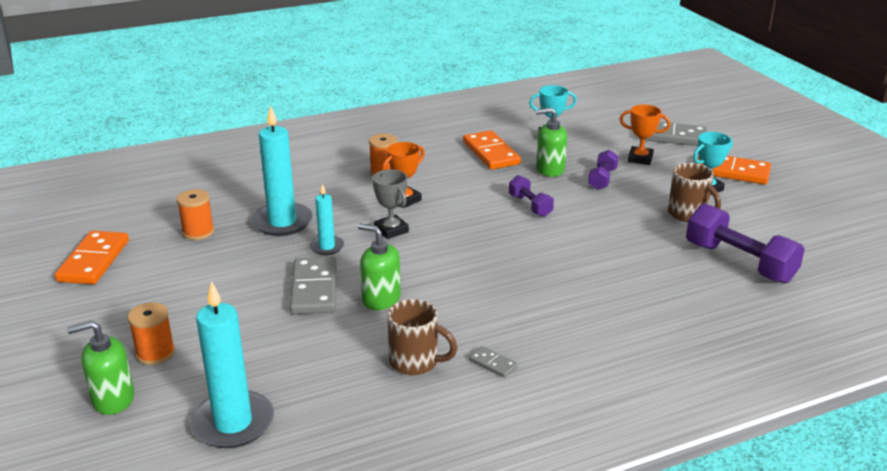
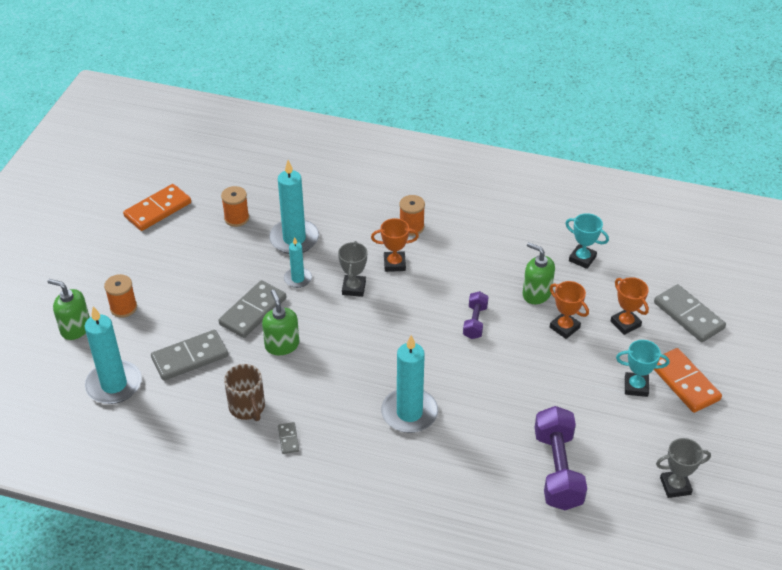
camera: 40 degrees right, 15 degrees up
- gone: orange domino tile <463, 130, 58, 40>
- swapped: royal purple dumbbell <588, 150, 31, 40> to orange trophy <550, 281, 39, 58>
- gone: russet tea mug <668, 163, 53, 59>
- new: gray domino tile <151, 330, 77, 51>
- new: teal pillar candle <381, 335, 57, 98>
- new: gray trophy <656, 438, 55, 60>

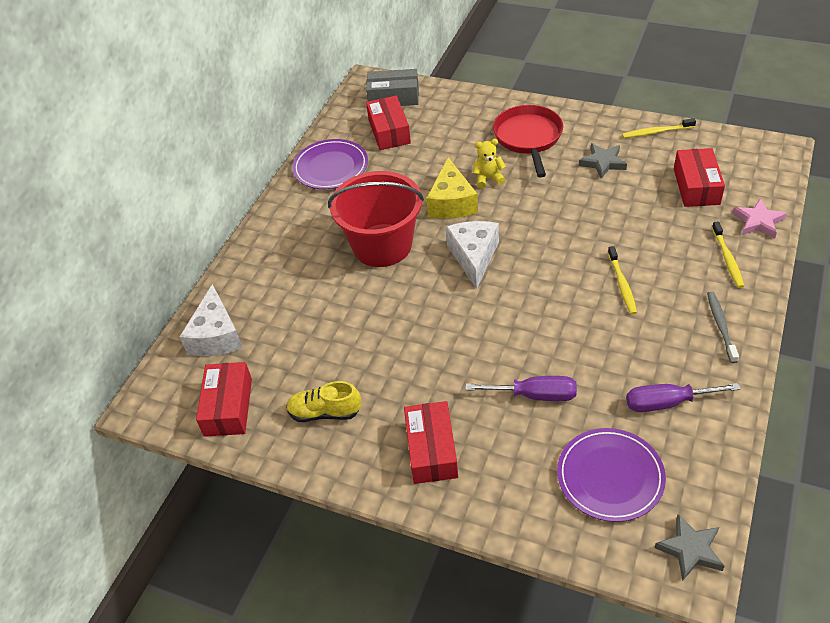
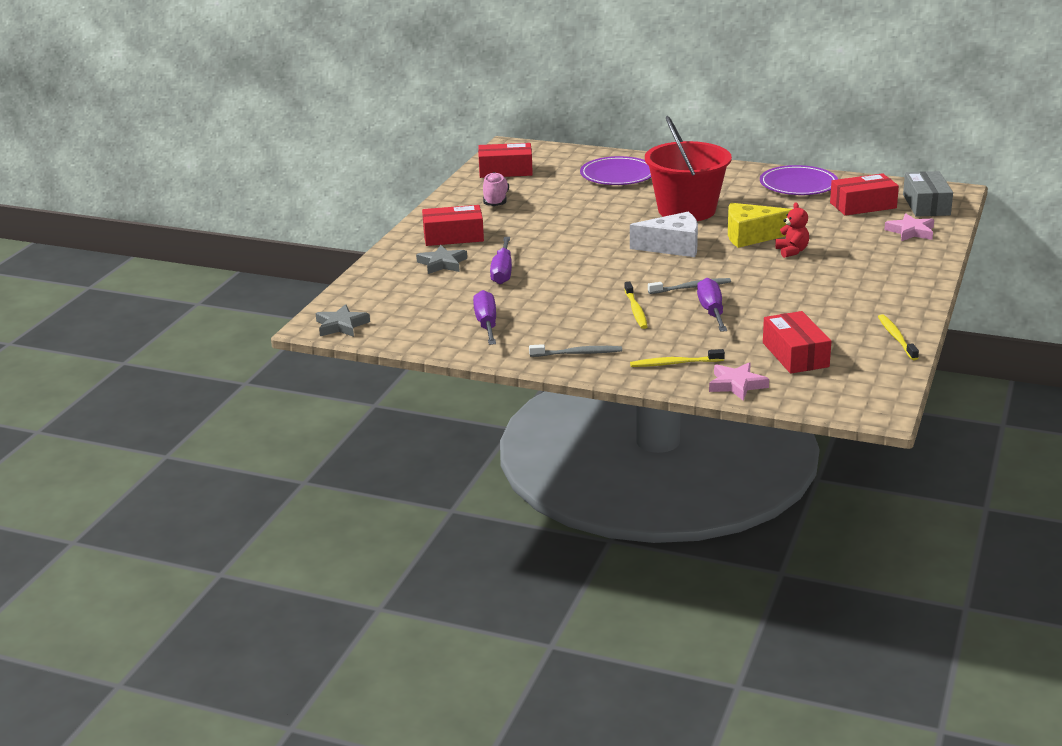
camera: 85 degrees right, 20 degrees down
- gone: scarlet skillet <493, 105, 70, 73>
- repainted: yellow stuffed bear <473, 139, 33, 49> to scarlet stuffed bear <775, 202, 34, 56>
- shifted: gray star shape <579, 143, 48, 36> to <416, 245, 51, 29>
- rotated: scarlet box <674, 148, 51, 59> = <763, 311, 68, 63> 75 degrees clockwise
- rotated: yellow toothbrush <608, 246, 29, 69> = <624, 282, 24, 47> 90 degrees counterclockwise
- gone: white piece of cheese <179, 284, 64, 72>
- repainted: yellow shoe <286, 381, 76, 41> to pink shoe <483, 172, 26, 34>
- shifted: royal purple flat dish <557, 428, 109, 94> to <580, 156, 71, 29>
- new: pink star shape <884, 214, 50, 27>
- new: gray toothbrush <648, 278, 83, 16>
- new: royal purple flat screwdriver <697, 278, 30, 54>

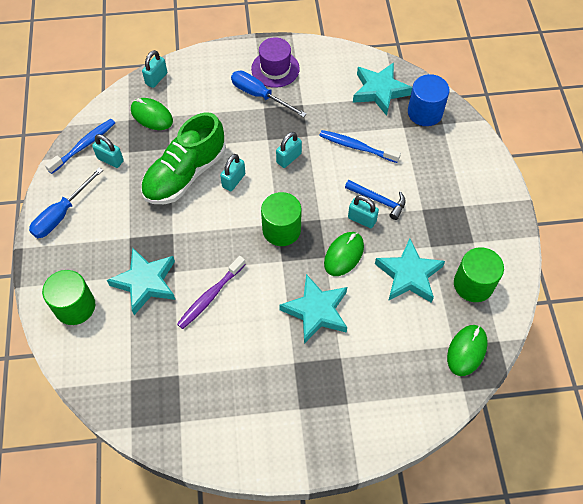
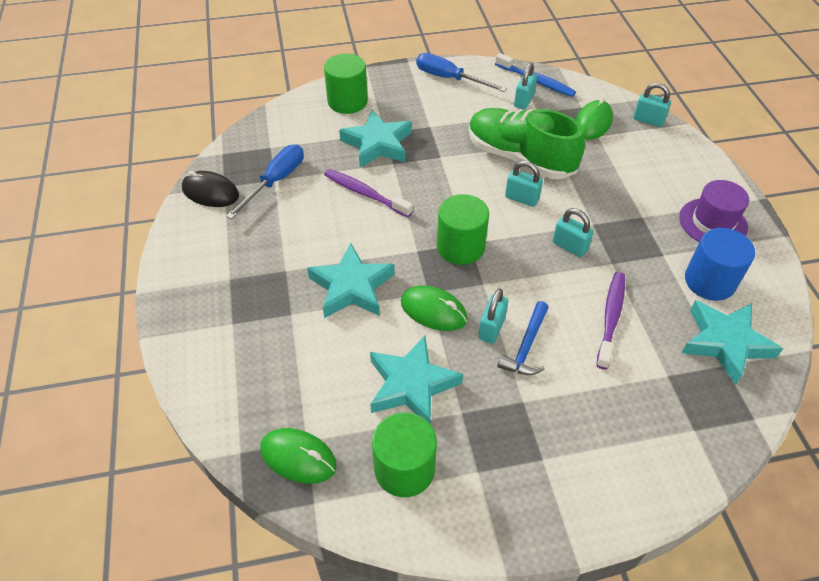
camera: 85 degrees right, 10 degrees down
- shifted: blue flat screwdriver <231, 71, 76, 46> to <226, 144, 78, 75>
- shifted: blue cylinder <408, 74, 42, 52> to <685, 228, 70, 73>
- repainted: blue toothbrush <319, 130, 82, 33> to royal purple toothbrush <596, 272, 29, 97>
- new: jet-black mouse <182, 171, 57, 36>

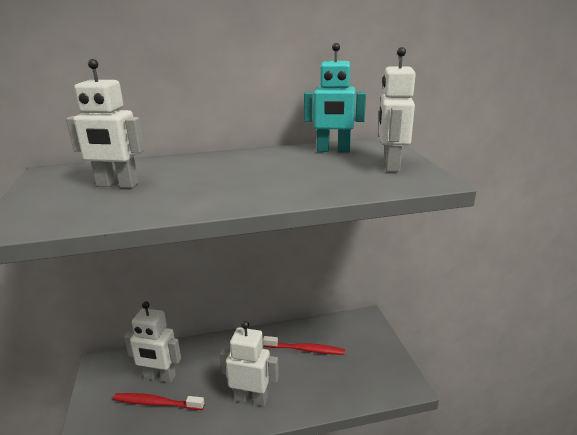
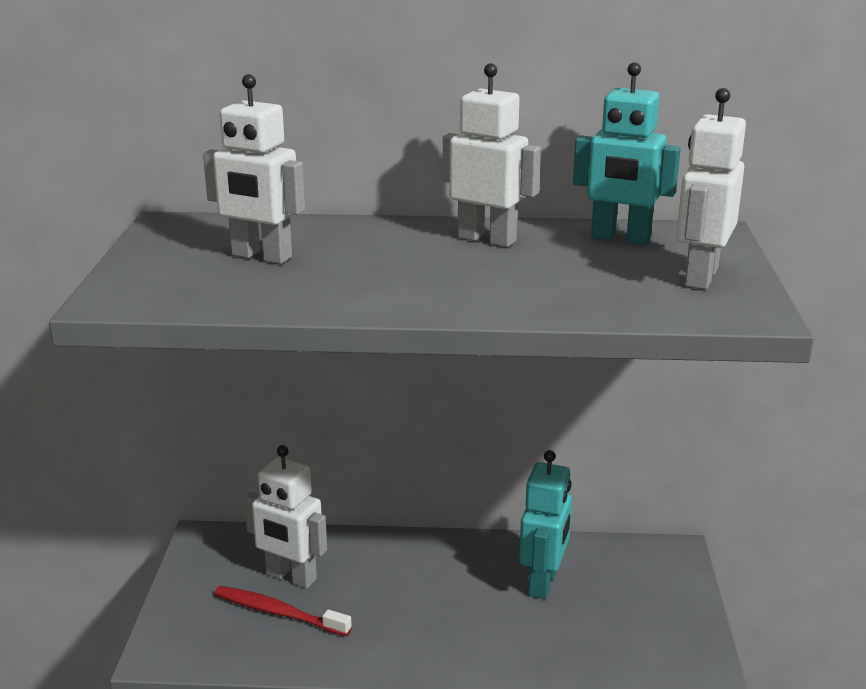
camera: 15 degrees right, 0 degrees up
- shifted: white robot <220, 321, 59, 85> to <443, 63, 98, 184>
- swapped: scarlet toothbrush <263, 336, 82, 19> to teal robot <519, 450, 53, 149>

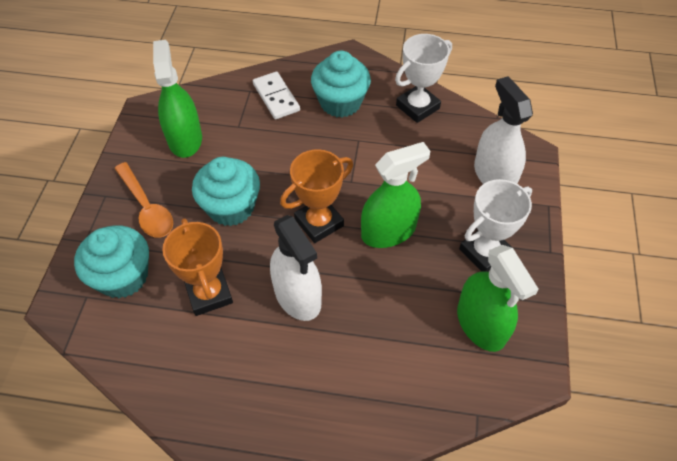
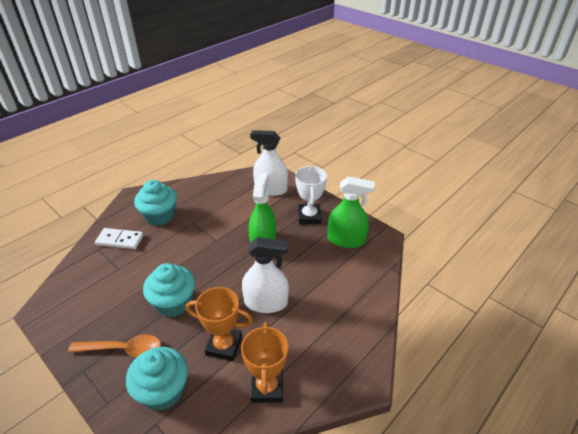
camera: 55 degrees left, 15 degrees down
- gone: white trophy <395, 34, 57, 89>
- gone: green sprayer <153, 40, 49, 118>
- shifted: orange trophy <280, 149, 73, 94> to <241, 322, 47, 81>

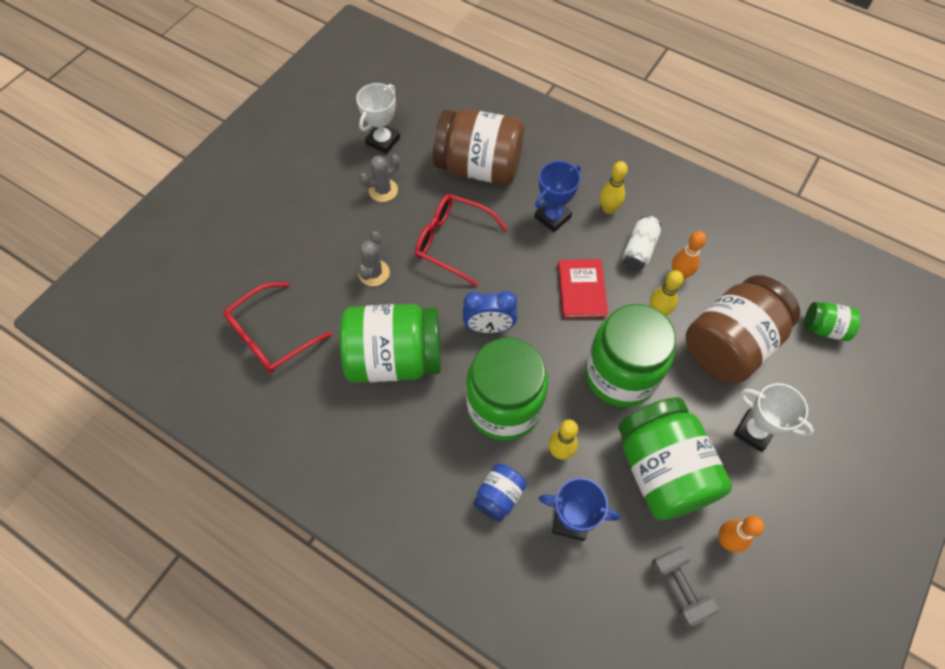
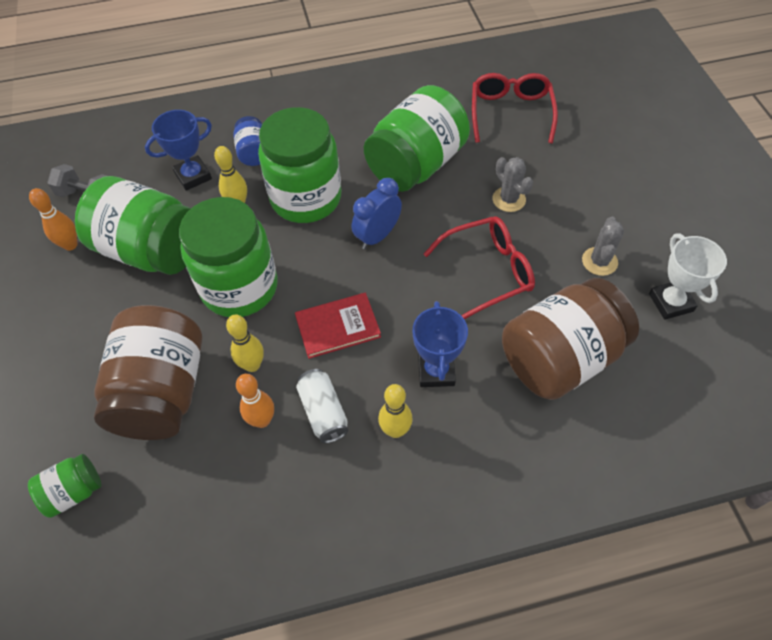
camera: 135 degrees right, 5 degrees down
- rotated: scarlet hardcover <558, 259, 50, 59> = <295, 293, 86, 66> 60 degrees counterclockwise
- gone: white trophy <734, 383, 80, 69>

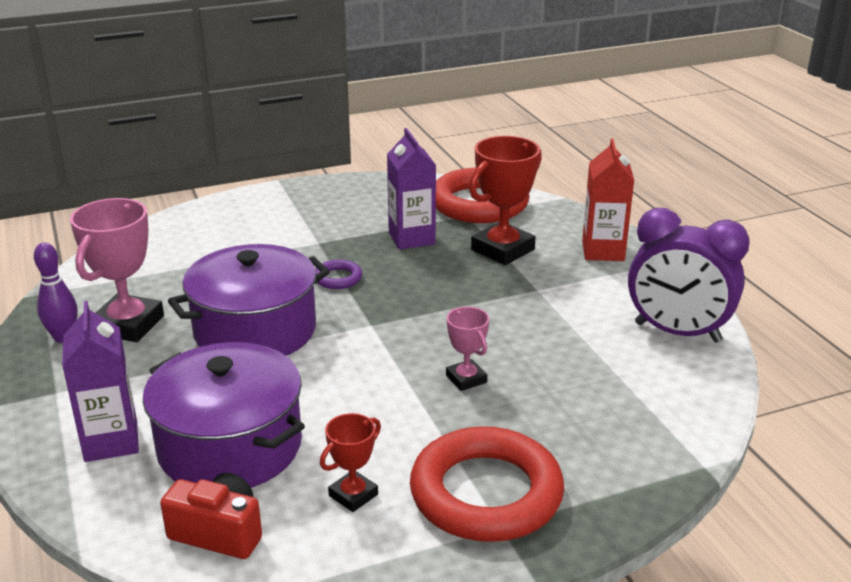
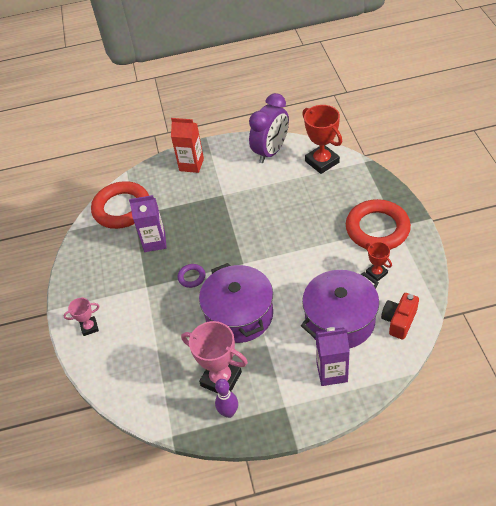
camera: 75 degrees left, 20 degrees up
- shifted: scarlet trophy <469, 136, 73, 129> to <302, 105, 40, 69>
- shifted: pink trophy <446, 307, 43, 84> to <63, 298, 36, 38>

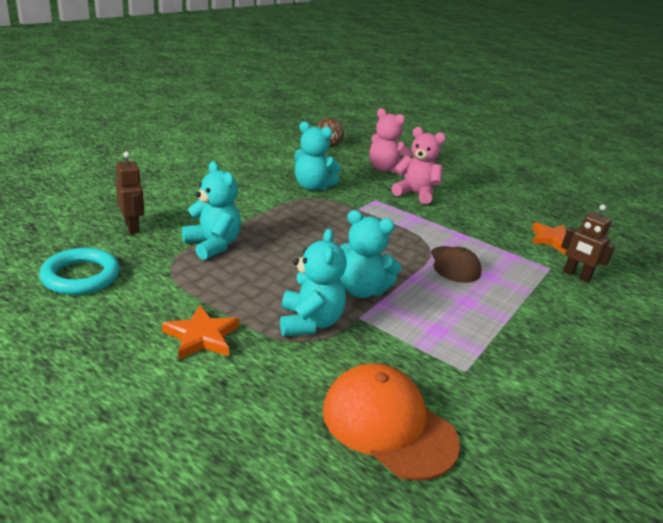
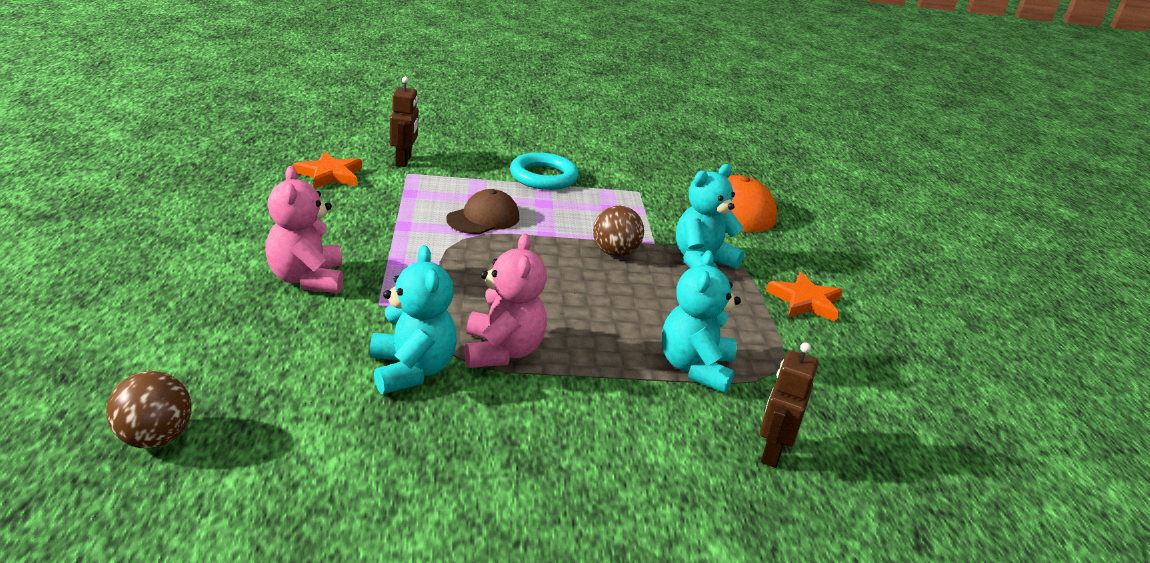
camera: 130 degrees left, 0 degrees up
- shifted: pink stuffed bear <369, 108, 43, 65> to <464, 234, 83, 134>
- swapped: teal stuffed bear <340, 210, 61, 88> to russet sphere <593, 206, 51, 51>
- shifted: teal torus <39, 248, 81, 47> to <510, 152, 69, 38>

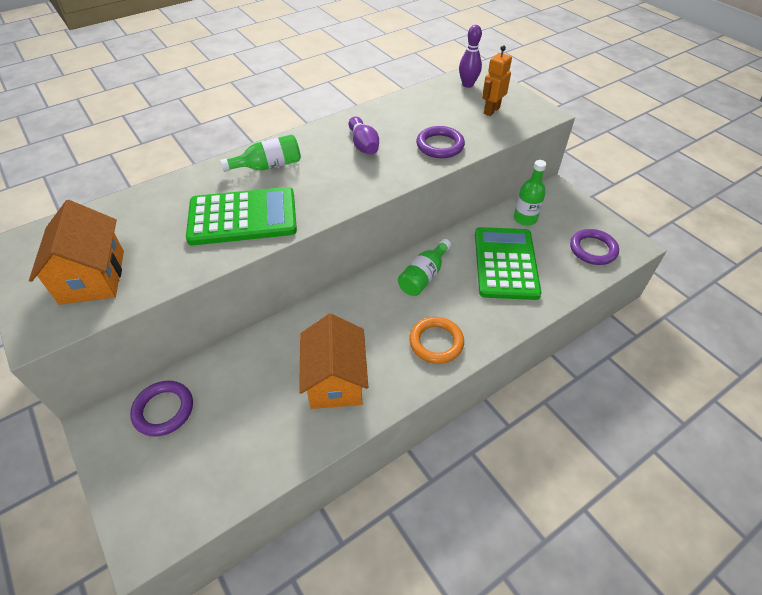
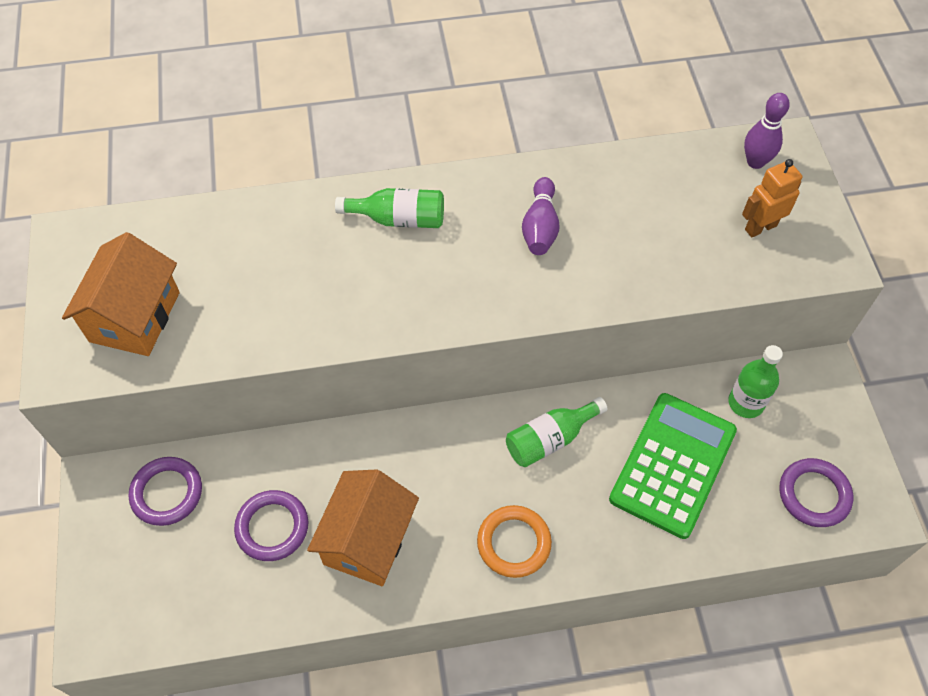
camera: 25 degrees right, 10 degrees up
- shifted: royal purple torus <416, 126, 49, 32> to <234, 490, 74, 71>
- gone: green adding machine <186, 187, 111, 58>

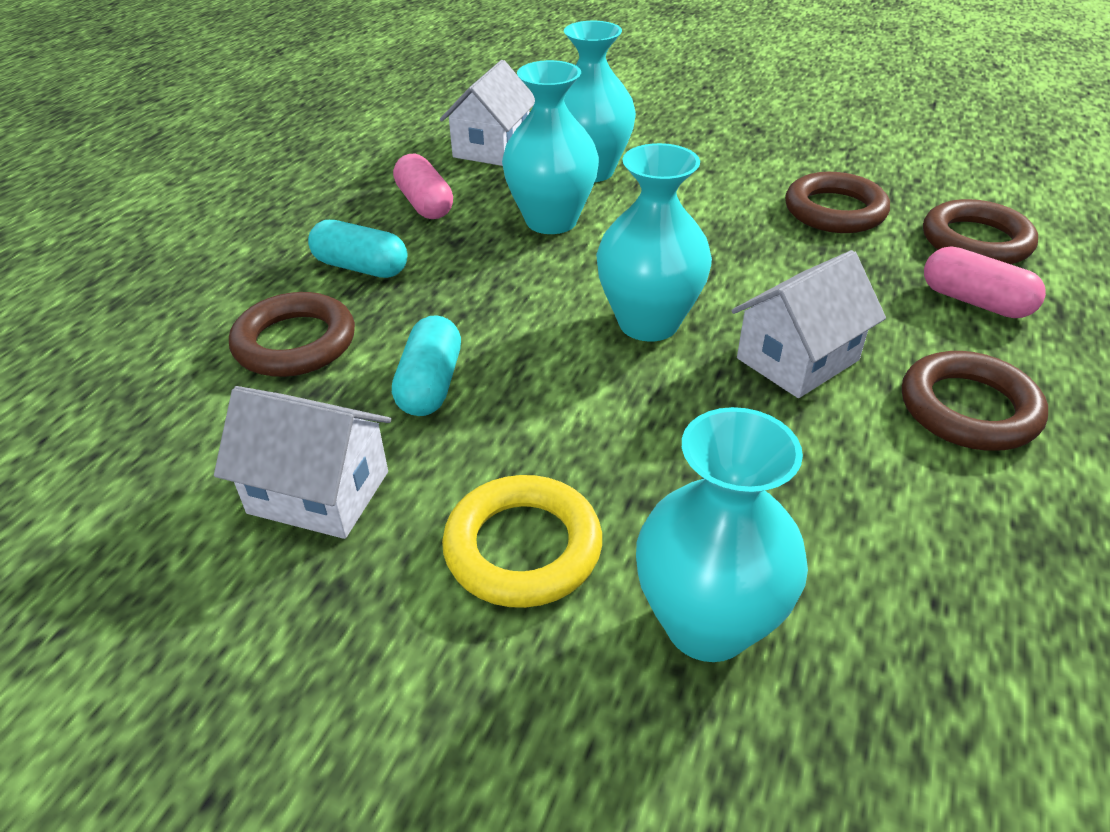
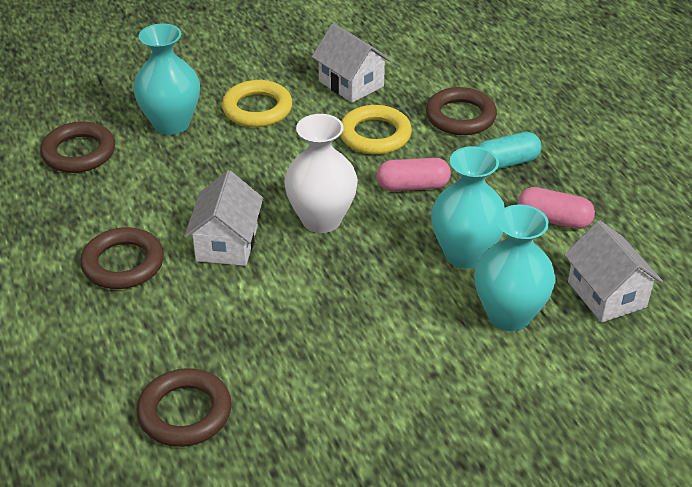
camera: 135 degrees right, 0 degrees up
- repainted: teal tall vase <596, 143, 116, 199> to white tall vase <284, 114, 74, 119>
- shifted: russet torus <785, 172, 105, 61> to <40, 121, 75, 52>
- shifted: pink capsule <924, 246, 122, 72> to <377, 158, 74, 33>
- swapped: teal capsule <392, 315, 69, 101> to yellow torus <340, 105, 72, 50>
- rotated: white cottage <214, 386, 177, 153> = <312, 23, 79, 80> 75 degrees clockwise

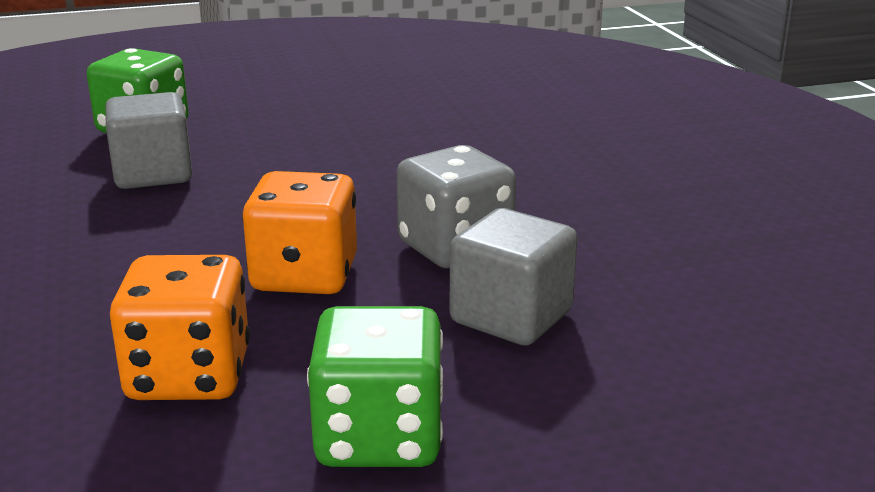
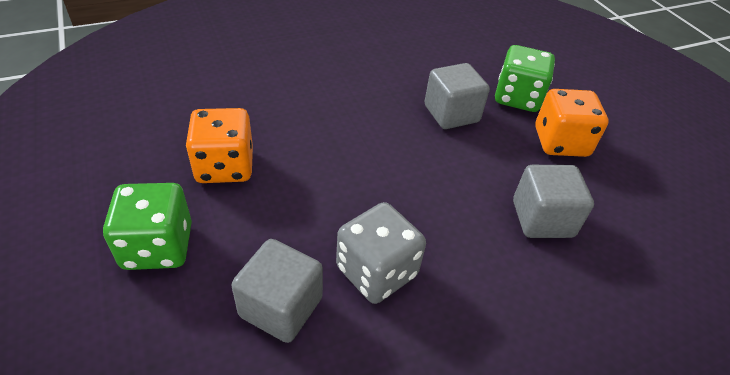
camera: 80 degrees right, 20 degrees up
- shifted: orange game die <242, 171, 115, 123> to <535, 89, 74, 68>
- new: gray solid cube <513, 165, 81, 73>

